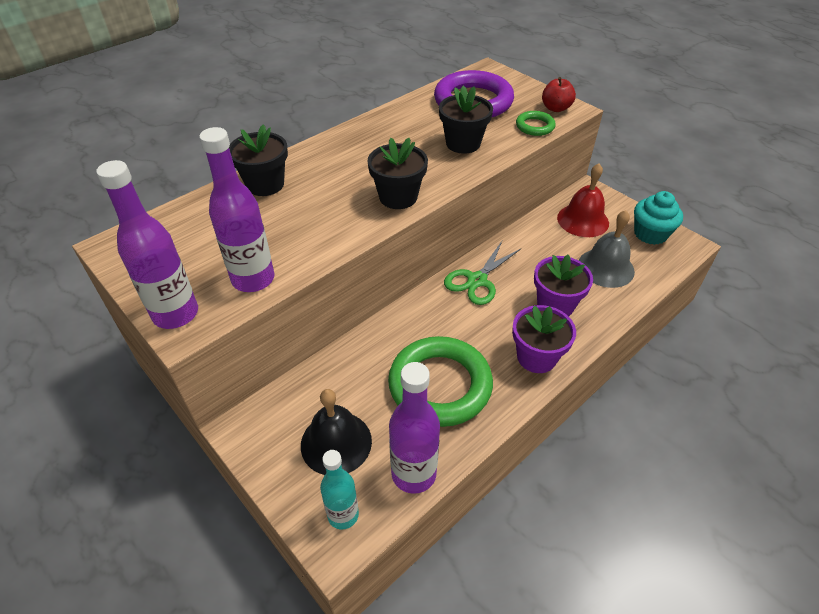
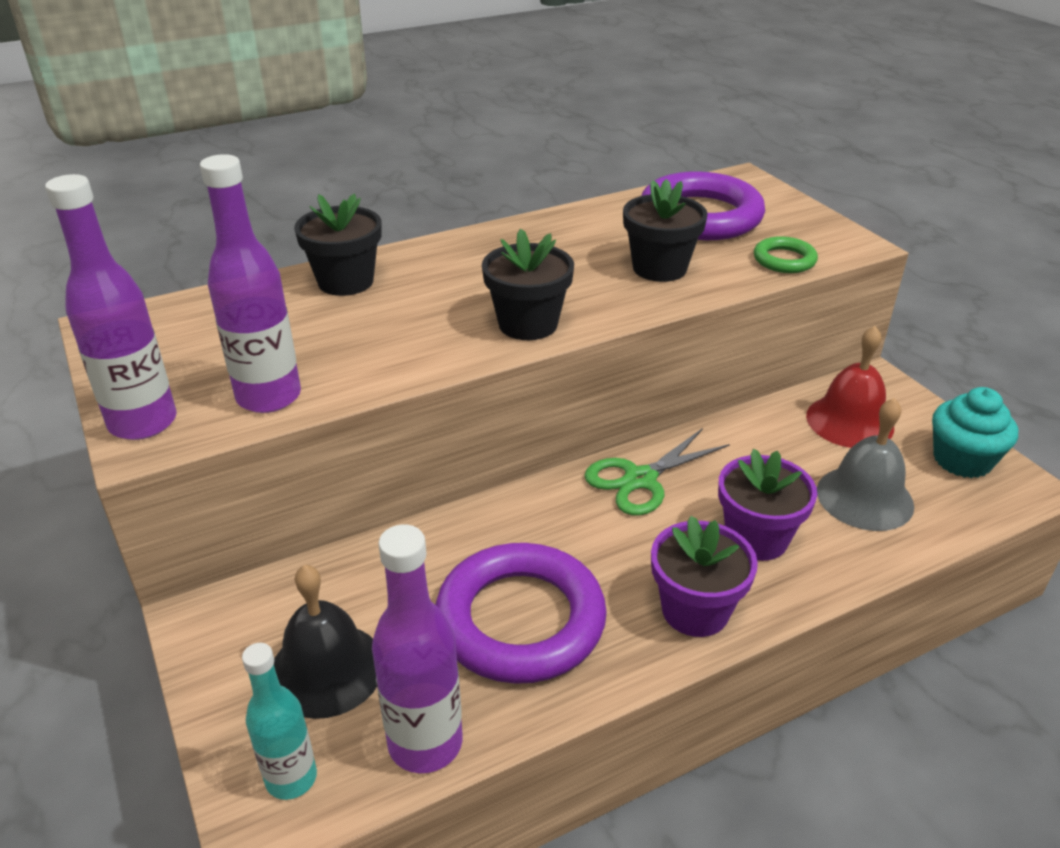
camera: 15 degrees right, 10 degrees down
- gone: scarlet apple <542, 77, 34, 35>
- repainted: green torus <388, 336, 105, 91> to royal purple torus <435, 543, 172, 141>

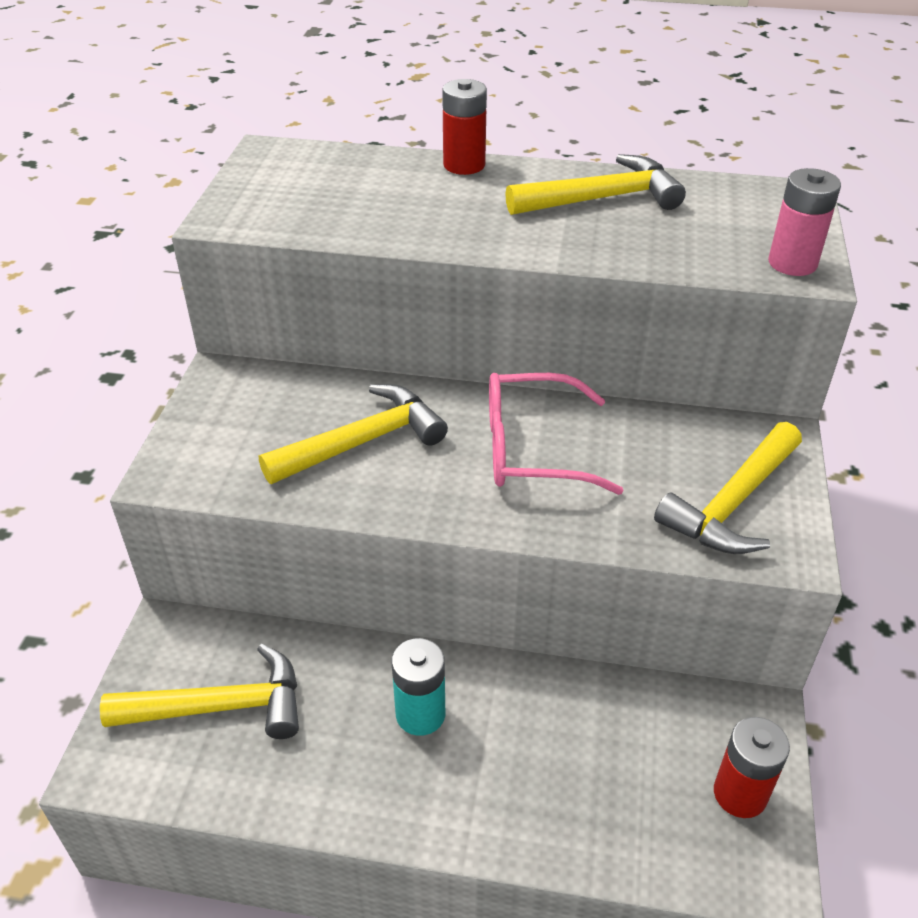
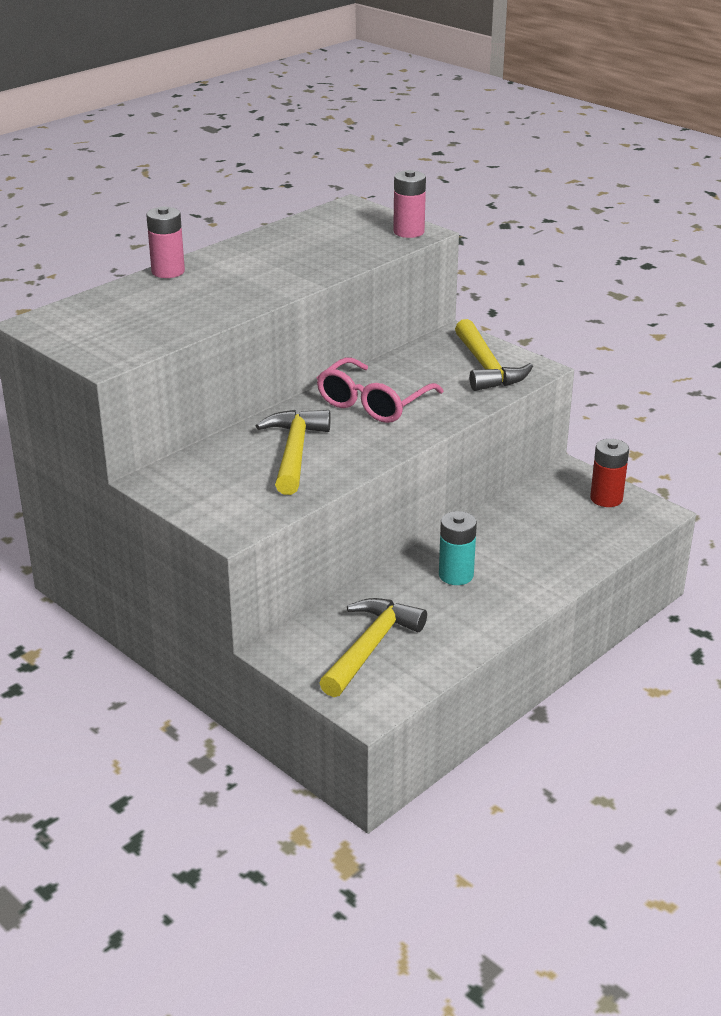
camera: 55 degrees left, 10 degrees down
- repainted: scarlet battery <442, 79, 45, 96> to pink battery <146, 207, 39, 71>
- gone: yellow hammer <505, 154, 181, 61>

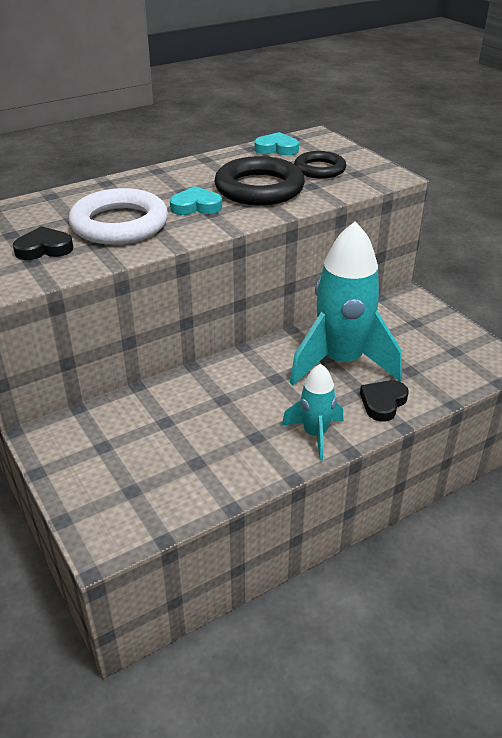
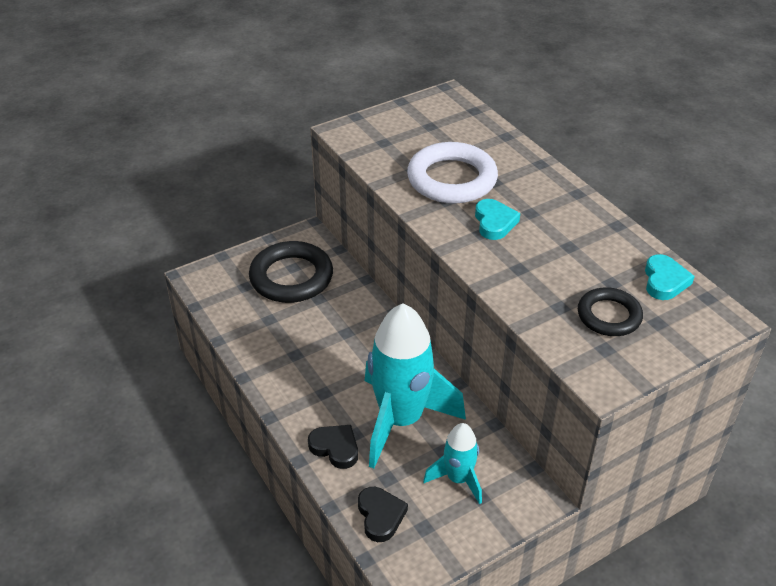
camera: 90 degrees right, 5 degrees up
- shifted: jet-black torus <215, 156, 90, 49> to <249, 241, 84, 62>
- shifted: jet-black heart shape <13, 226, 60, 34> to <358, 487, 50, 55>
- shifted: teal spaceship <282, 364, 61, 96> to <423, 423, 59, 81>

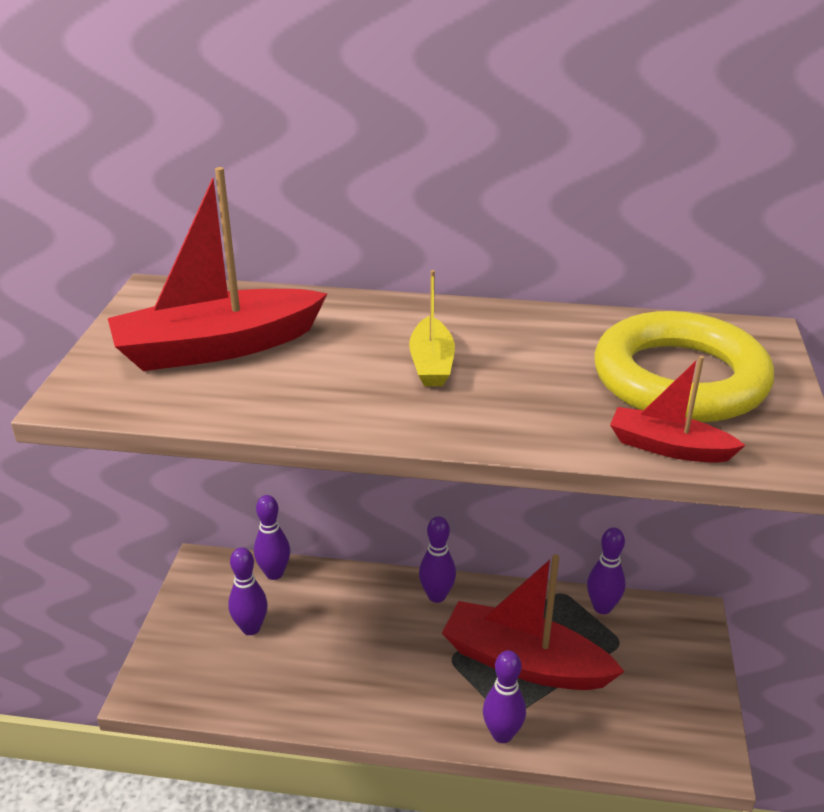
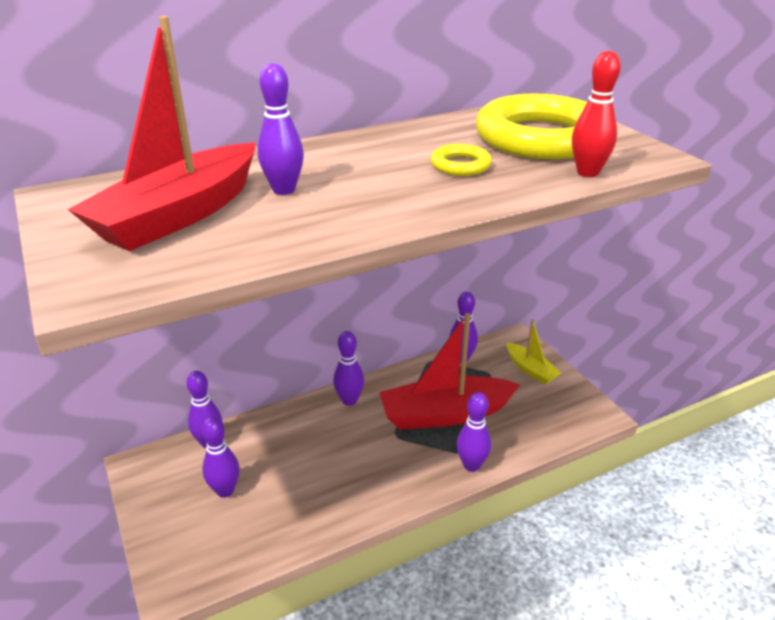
camera: 35 degrees left, 0 degrees up
- shifted: yellow toy boat <409, 270, 46, 116> to <506, 319, 55, 66>
- swapped: scarlet toy boat <610, 356, 136, 107> to scarlet skittle <572, 51, 49, 126>
- new: royal purple skittle <258, 63, 46, 132>
- new: yellow torus <431, 144, 61, 32>

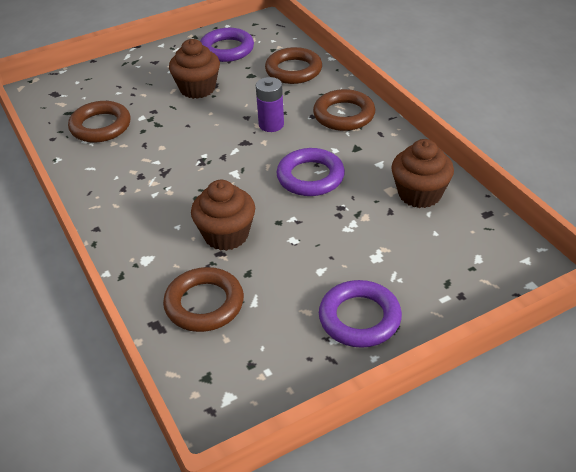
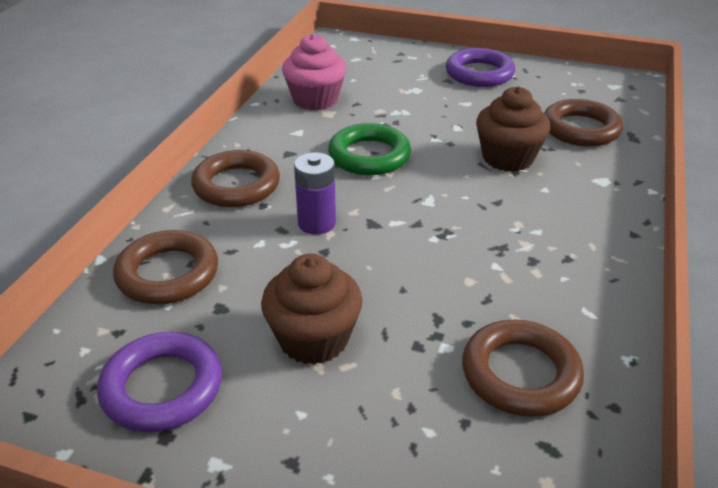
camera: 135 degrees left, 5 degrees down
- repainted: russet fairy cake <391, 139, 63, 69> to pink fairy cake <282, 34, 64, 77>
- repainted: royal purple torus <276, 148, 69, 48> to green torus <328, 123, 83, 52>

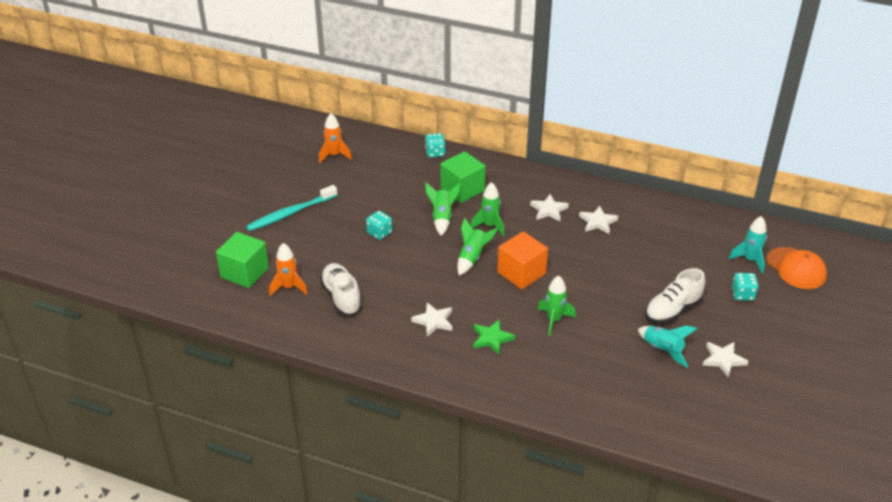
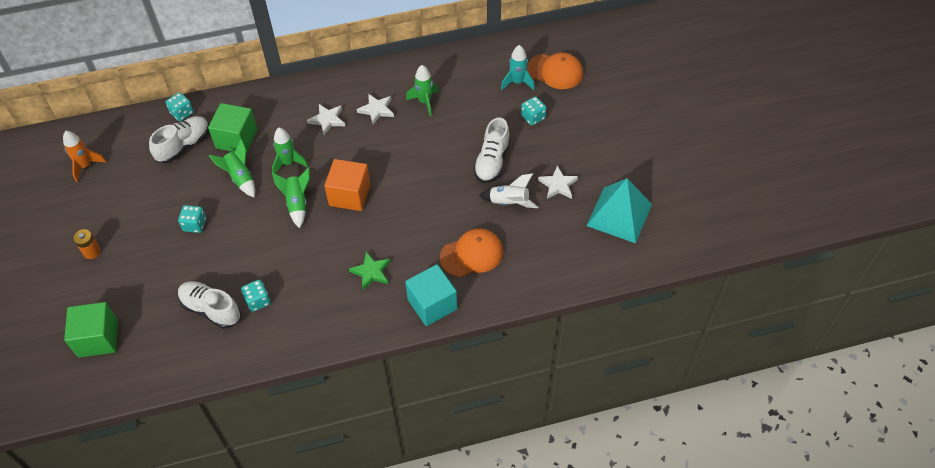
camera: 35 degrees left, 15 degrees up
- swapped: teal toothbrush <246, 185, 91, 46> to orange battery <73, 229, 28, 30>
- gone: orange spaceship <269, 243, 39, 53>
- shifted: green spaceship <538, 275, 38, 61> to <406, 65, 33, 51>
- gone: white star shape <411, 302, 42, 35>
- repainted: teal spaceship <638, 326, 59, 41> to white spaceship <479, 173, 59, 35>
- new: white shoe <149, 116, 60, 47>
- new: teal pyramid <586, 178, 66, 65>
- new: orange cap <440, 228, 63, 50>
- new: teal solid cube <405, 264, 52, 62>
- new: teal game die <241, 280, 30, 32>

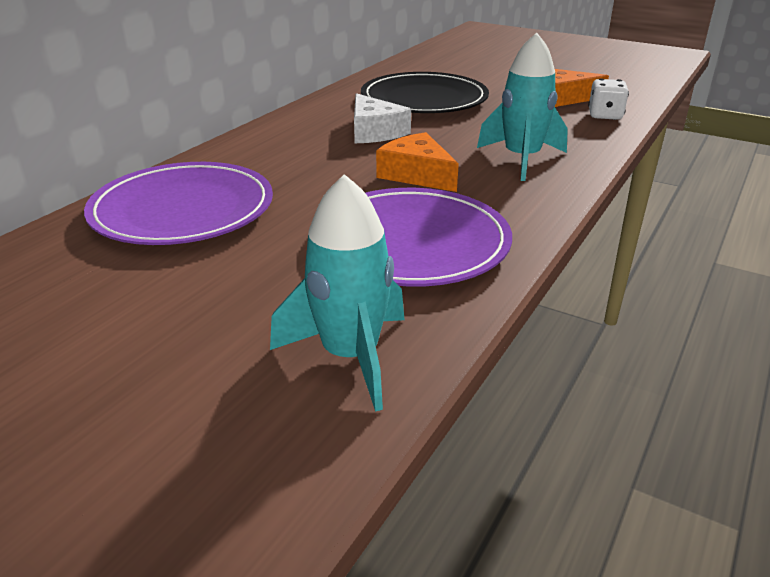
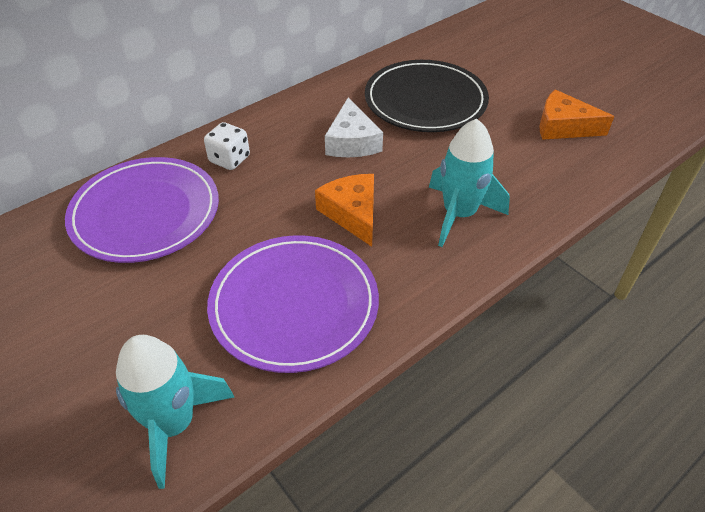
camera: 20 degrees right, 15 degrees up
- shifted: white game die <588, 78, 41, 42> to <204, 122, 46, 48>

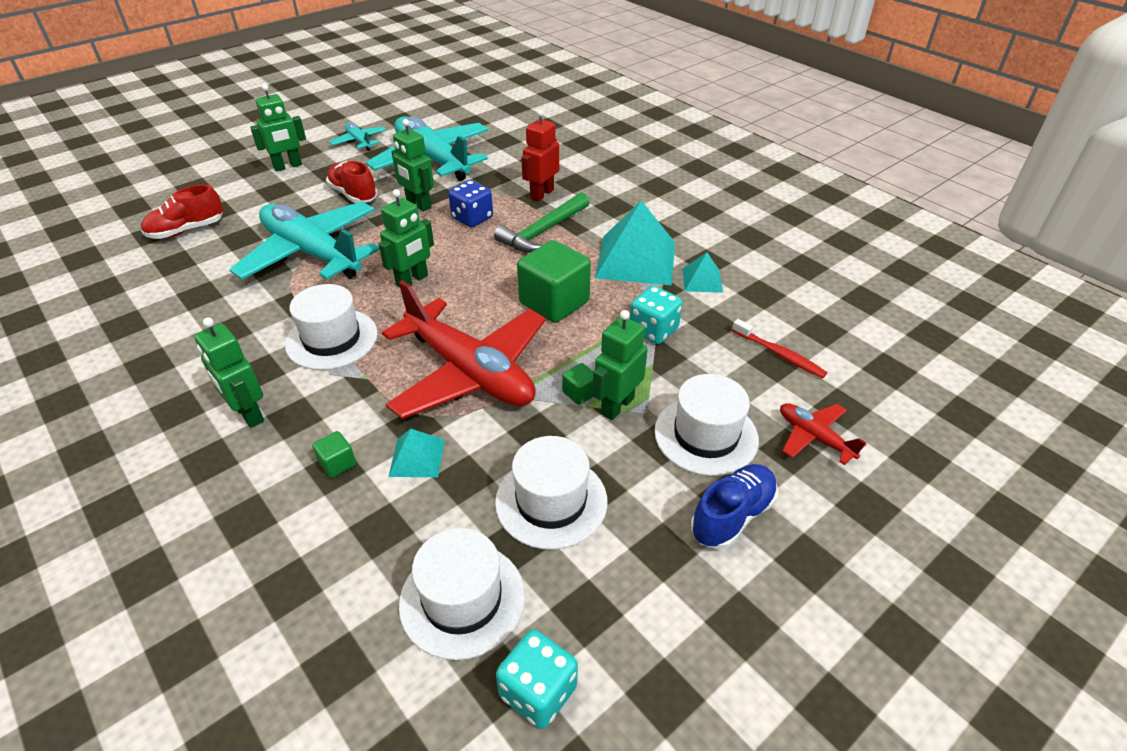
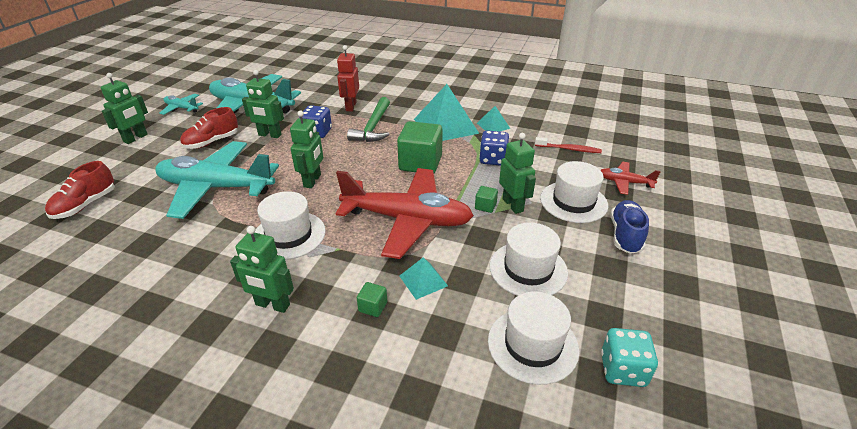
camera: 30 degrees left, 5 degrees down
- rotated: scarlet shoe <326, 161, 52, 42> = <180, 107, 58, 42> 60 degrees counterclockwise
- repainted: teal game die <630, 286, 53, 58> to blue game die <479, 130, 30, 36>
- rotated: green robot <592, 310, 56, 110> = <499, 133, 37, 81> 150 degrees clockwise

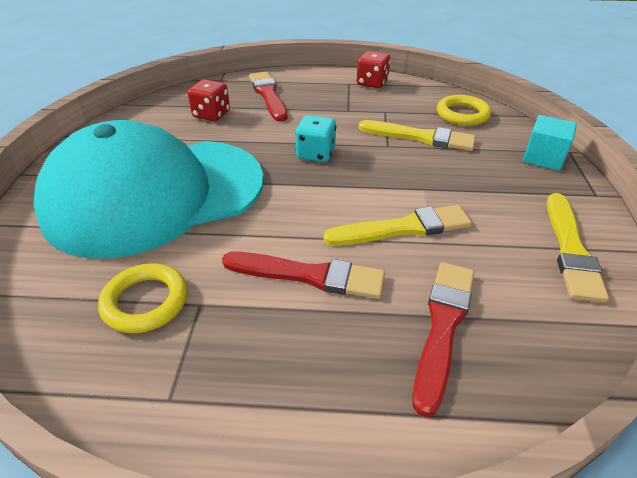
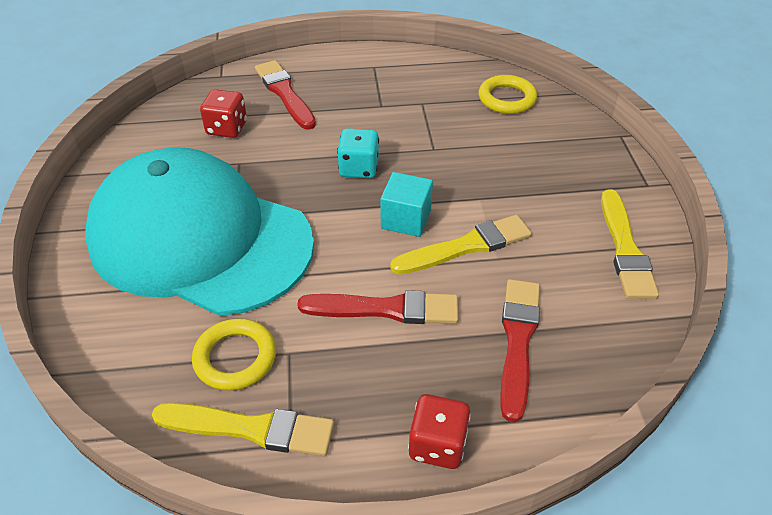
camera: 10 degrees left, 5 degrees up
- shifted: scarlet game die <357, 51, 33, 37> to <408, 394, 63, 75>
- shifted: teal solid cube <523, 115, 54, 56> to <380, 172, 53, 65>
- rotated: teal cap <34, 120, 230, 139> = <85, 147, 229, 169> 60 degrees clockwise
- shifted: yellow paint brush <358, 120, 118, 31> to <152, 403, 182, 53>

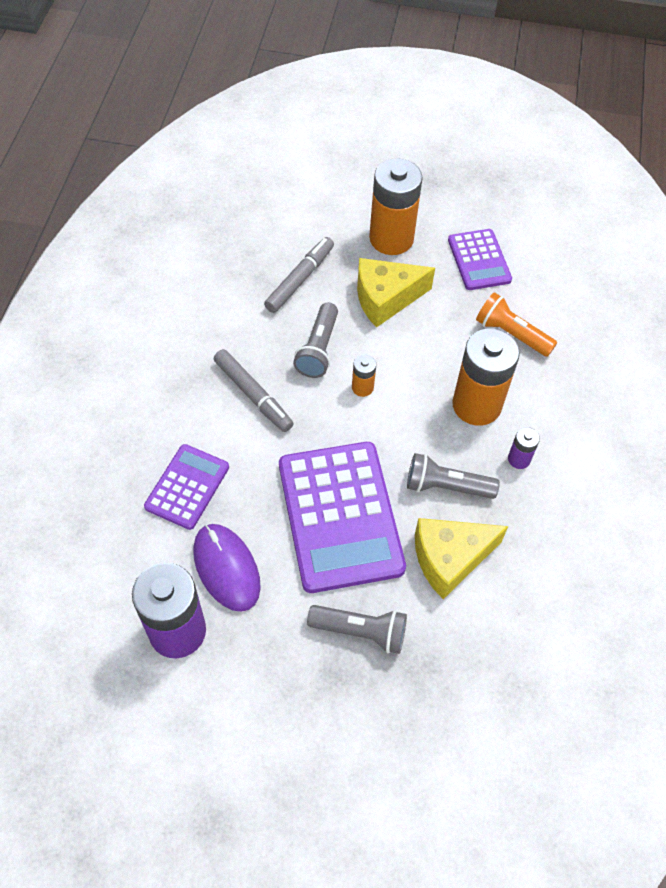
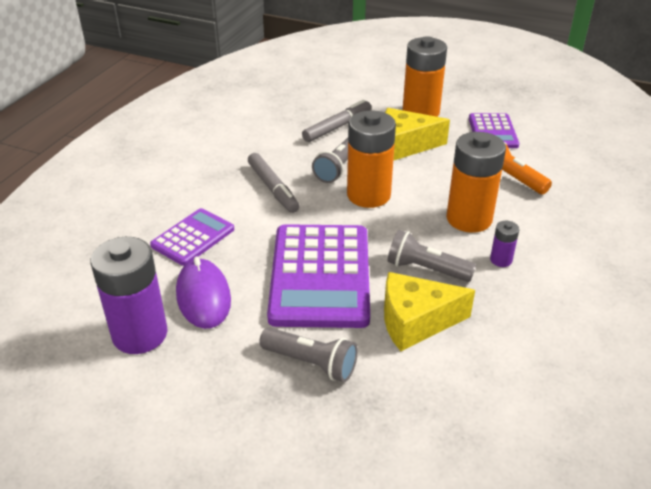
camera: 15 degrees right, 20 degrees down
- scaled: orange battery <352, 354, 24, 43> = <347, 110, 49, 98> x2.23

